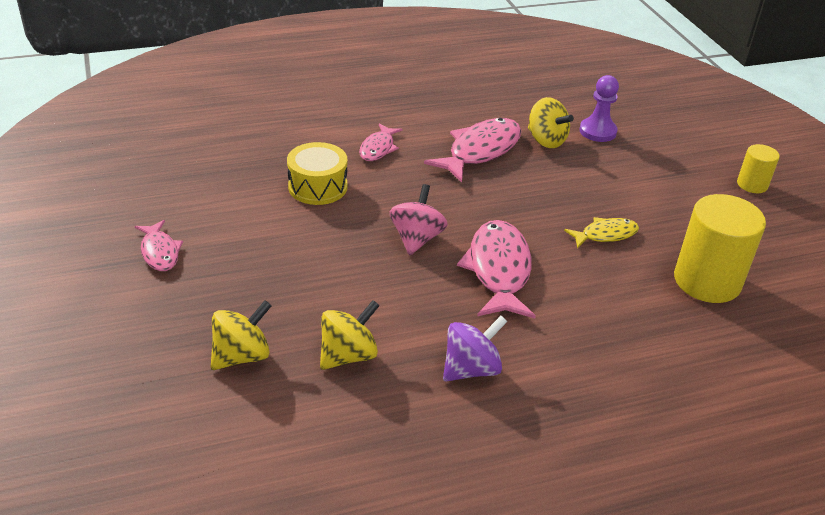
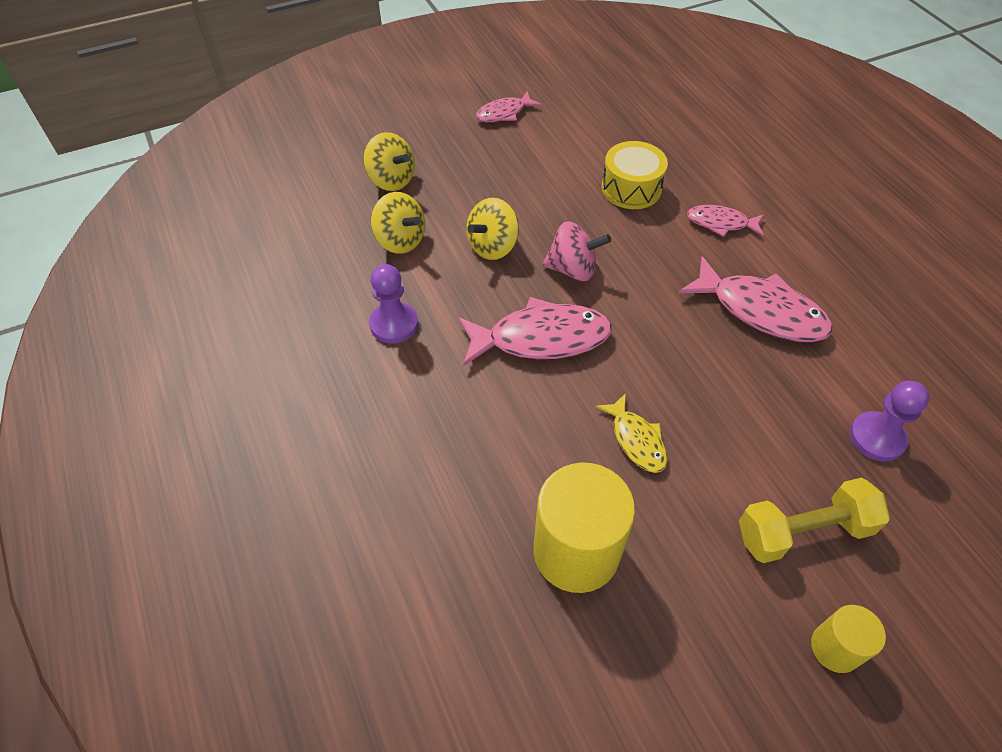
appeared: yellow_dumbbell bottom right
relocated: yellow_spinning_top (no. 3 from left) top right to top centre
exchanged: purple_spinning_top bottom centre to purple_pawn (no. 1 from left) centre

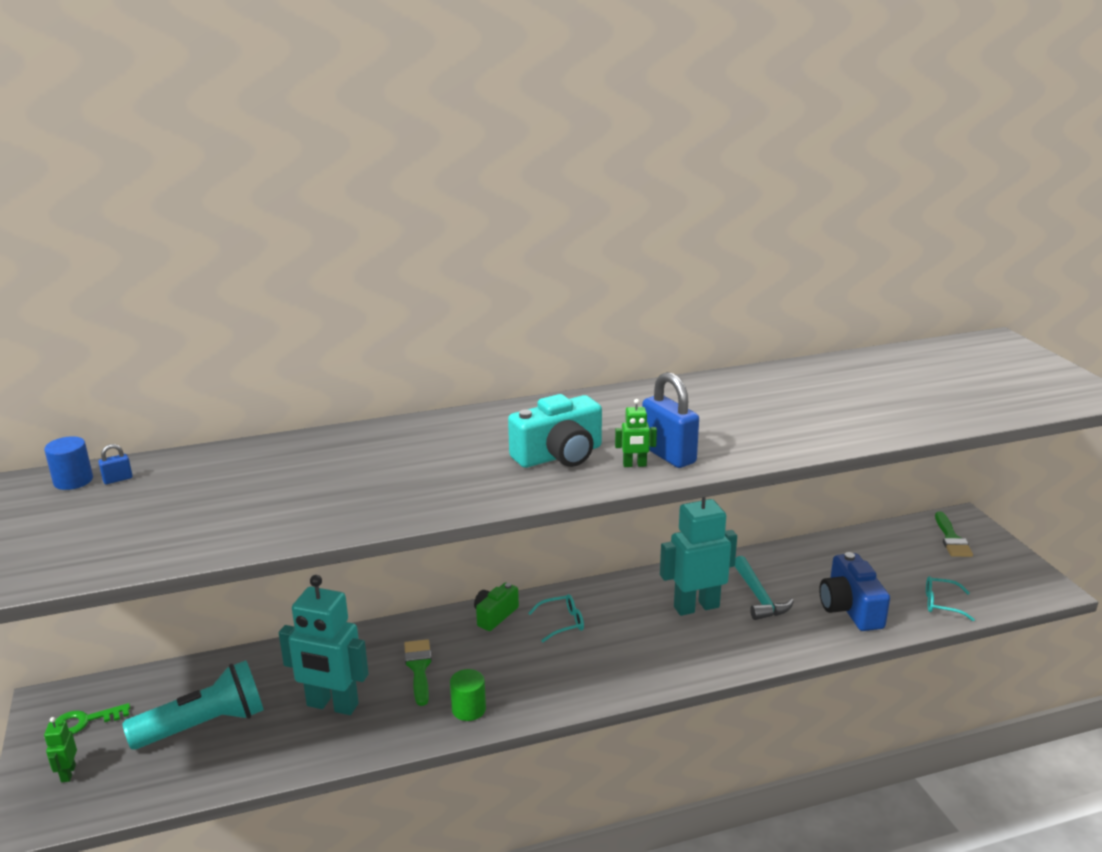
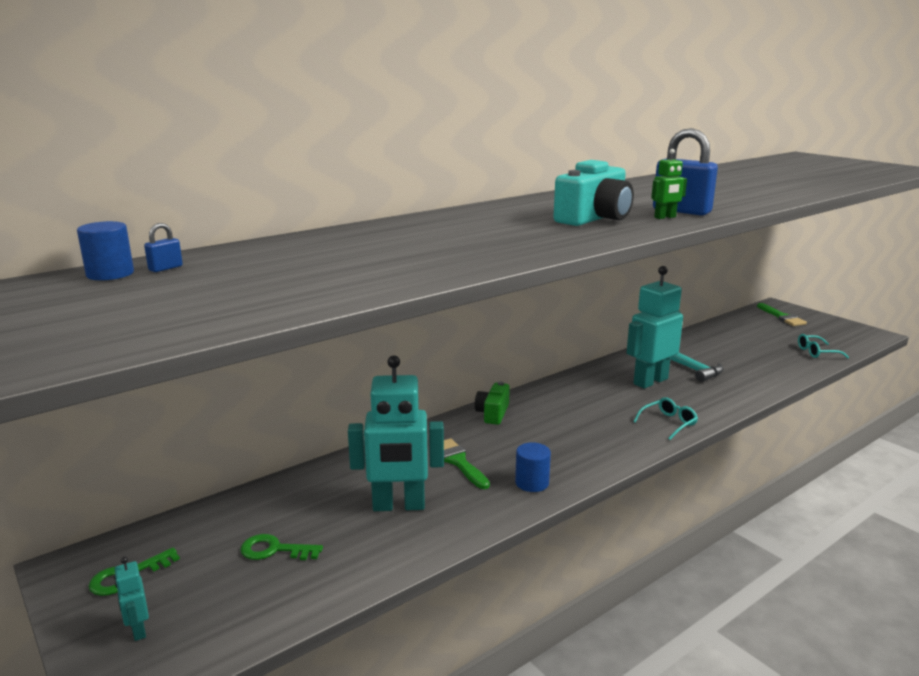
missing: blue_camera bottom right
relocated: turquoise_glasses (no. 1 from left) bottom centre to middle right
exchanged: turquoise_flashlight bottom left to green_key (no. 2 from left) bottom left
colour: green_robot (no. 1 from left) bottom left to turquoise_robot (no. 1 from left) bottom left; green_cylinder bottom centre to blue_cylinder (no. 2 from left) bottom centre

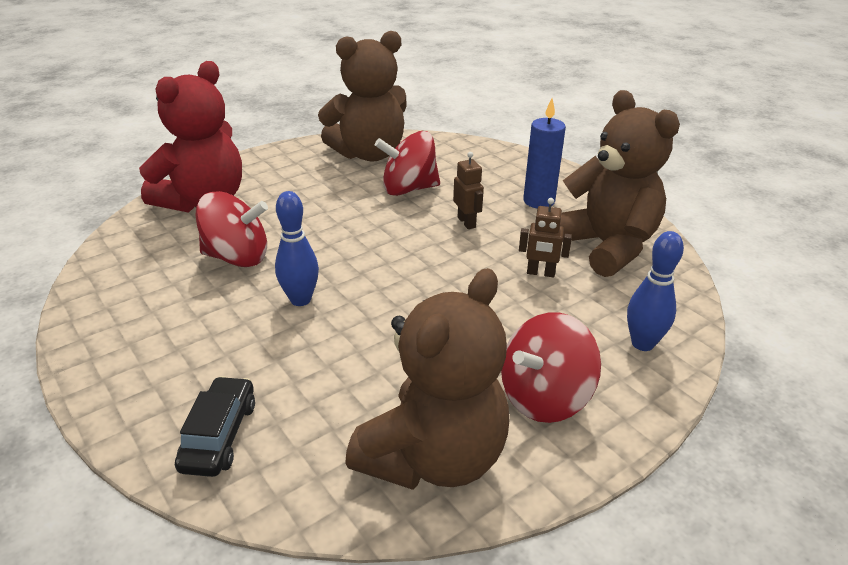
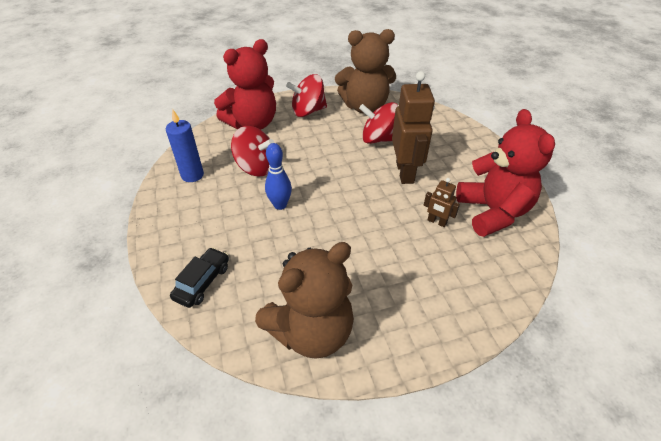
missing: blue_bowling_pin (no. 2 from left) middle right
relocated: blue_candle top centre to top left; red_spinning_top (no. 3 from left in the first image) centre to red_spinning_top (no. 2 from left) top centre
colour: brown_teddy_bear (no. 3 from left) top right to red_teddy_bear (no. 2 from left) middle right
size: brown_robot (no. 1 from left) centre = top centre x2.09

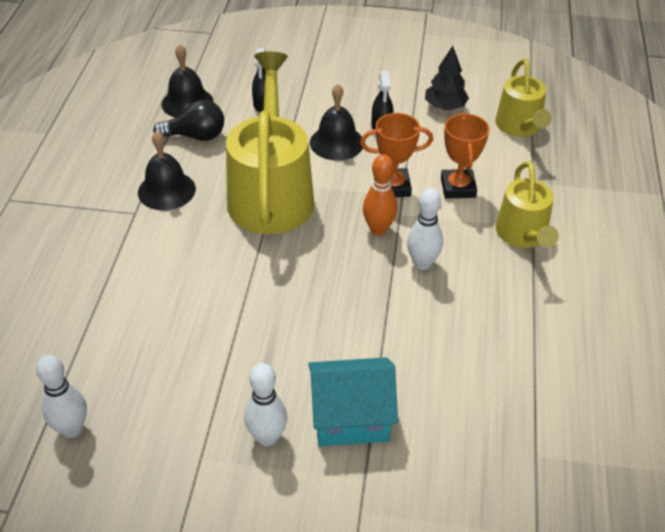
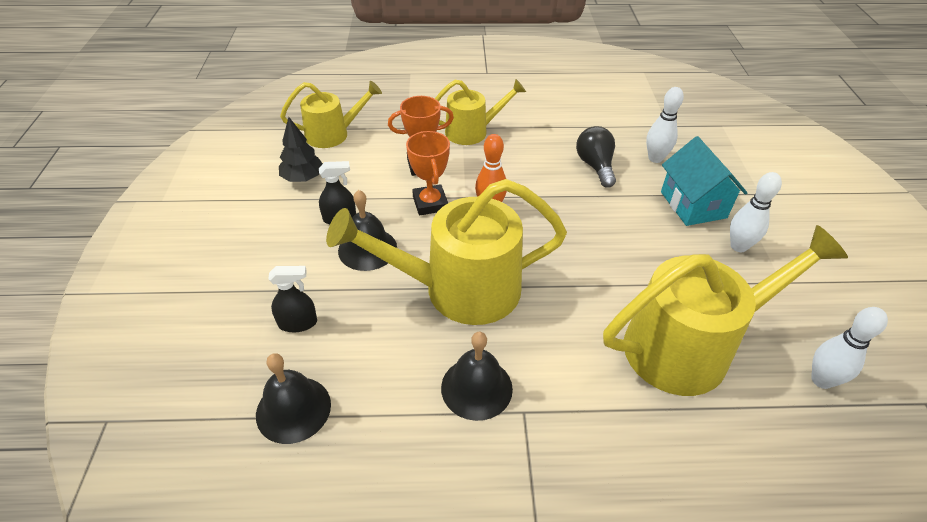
appeared: yellow_watering_can (no. 4 from left) middle right
relocated: black_light_bulb top left to top centre; white_bowling_pin (no. 3 from left in the first image) centre to white_bowling_pin (no. 1 from left) top right

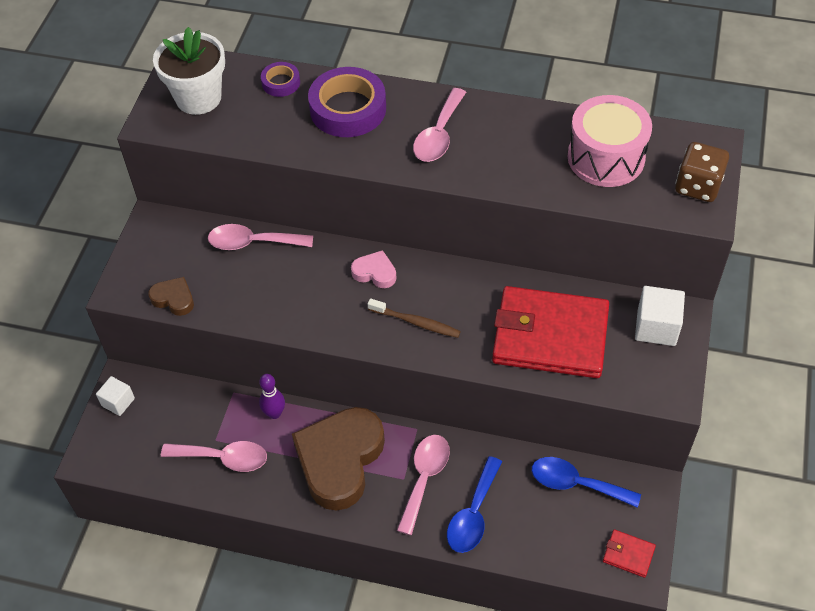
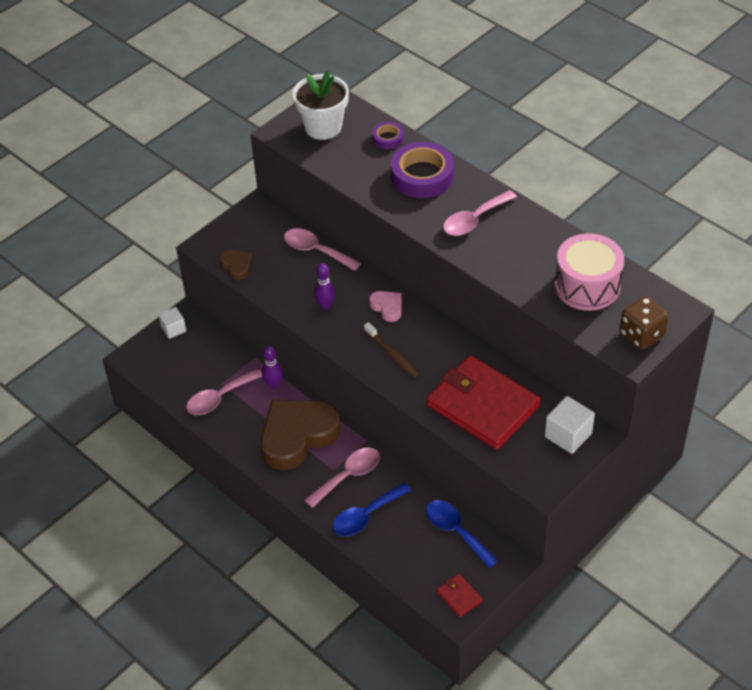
appeared: purple_bowling_pin (no. 2 from left) centre
spun: pink_spoon (no. 1 from left) bottom left = middle left 105 degrees clockwise

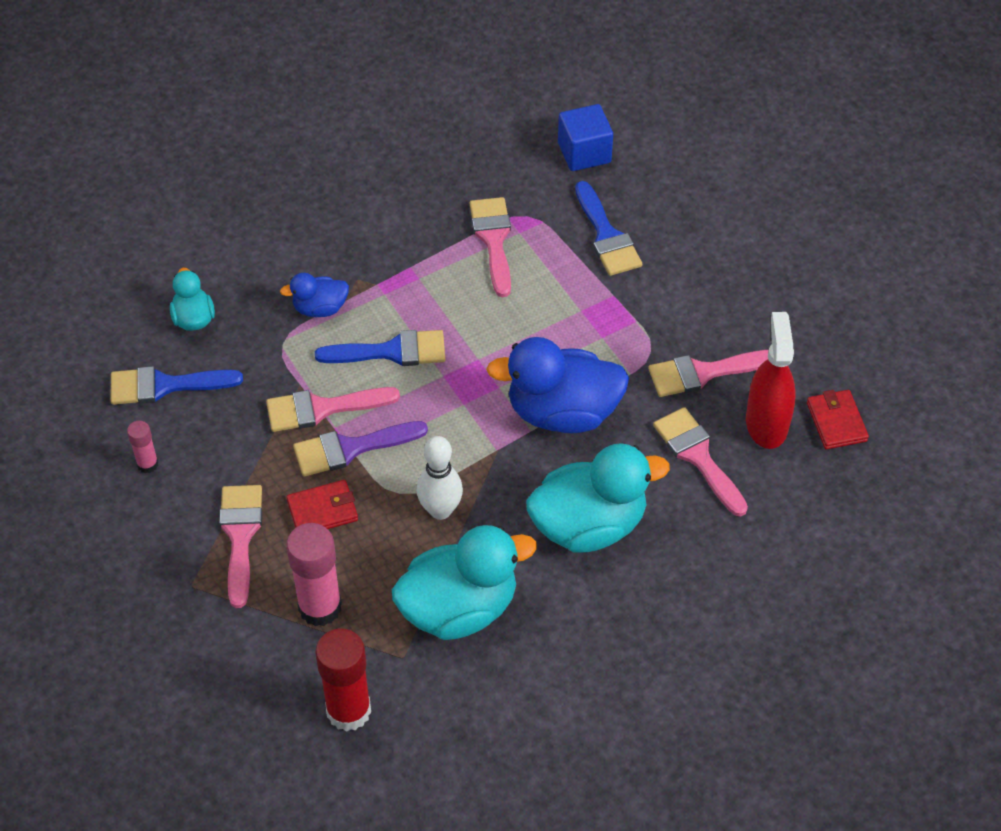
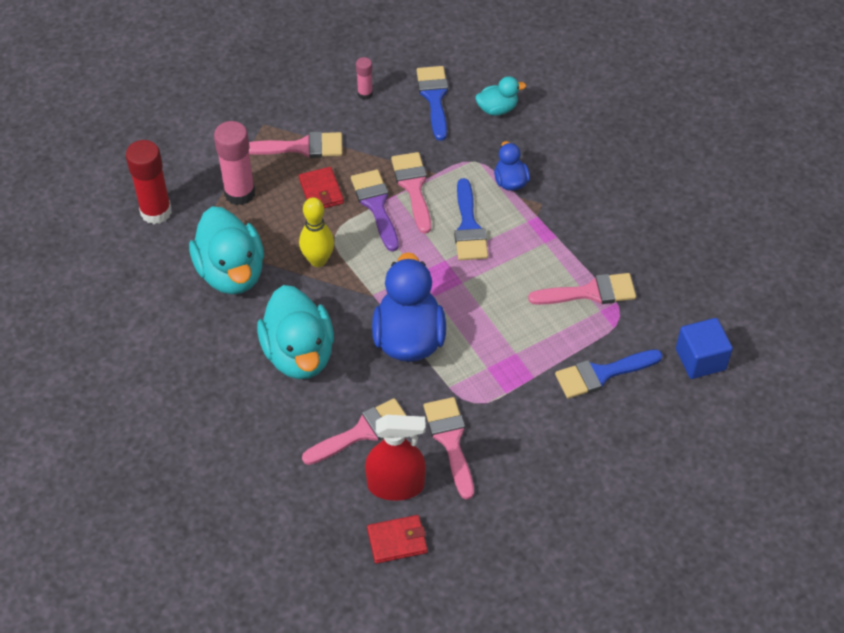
colour: white_bowling_pin centre to yellow_bowling_pin centre

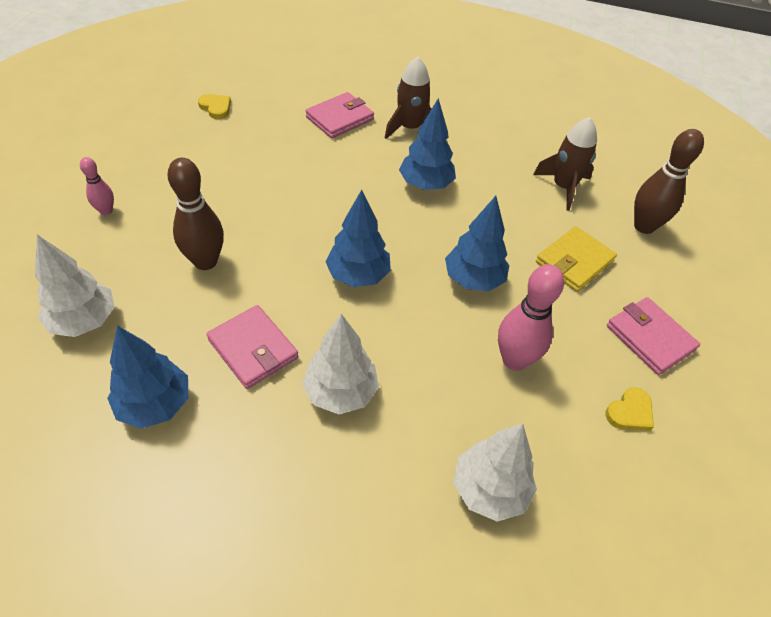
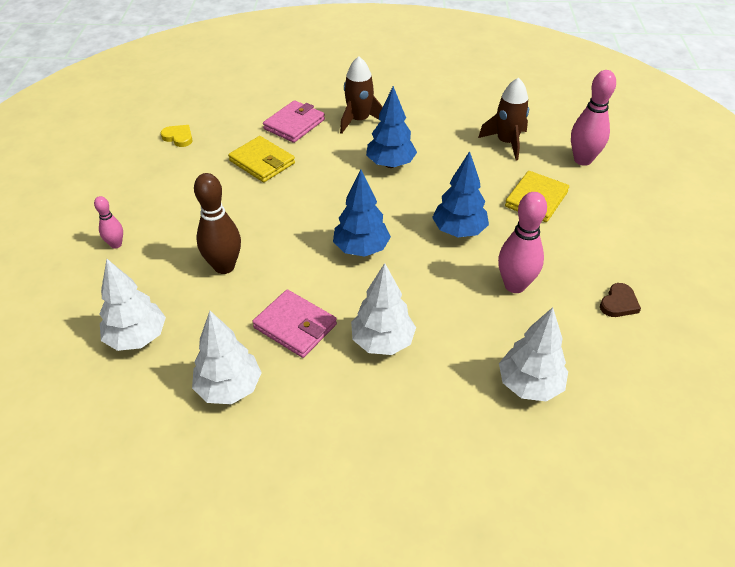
missing: pink_wallet (no. 3 from left) middle right
appeared: yellow_wallet (no. 1 from left) top centre
colour: blue_tree (no. 1 from left) middle left to white_tree (no. 2 from left) middle left; brown_bowling_pin (no. 2 from left) top right to pink_bowling_pin (no. 3 from left) top right; yellow_heart (no. 2 from left) middle right to brown_heart middle right

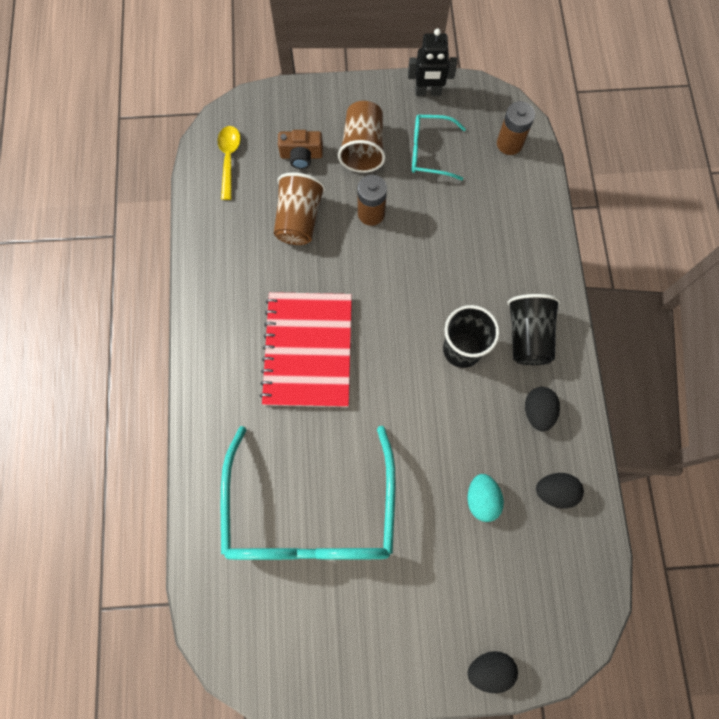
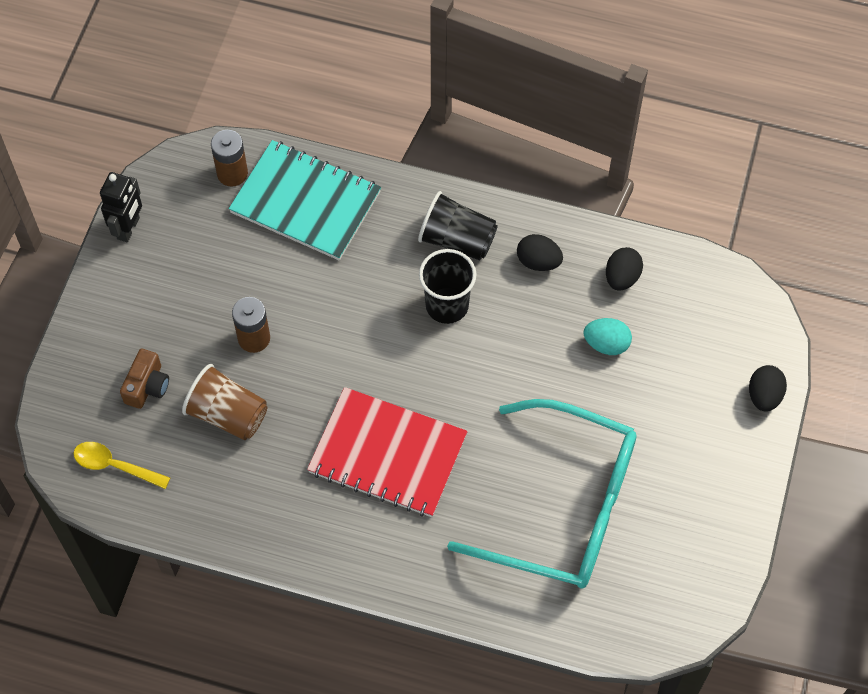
missing: brown_cup (no. 2 from left) top centre; turquoise_glasses (no. 2 from left) top centre
appeared: turquoise_notebook top centre

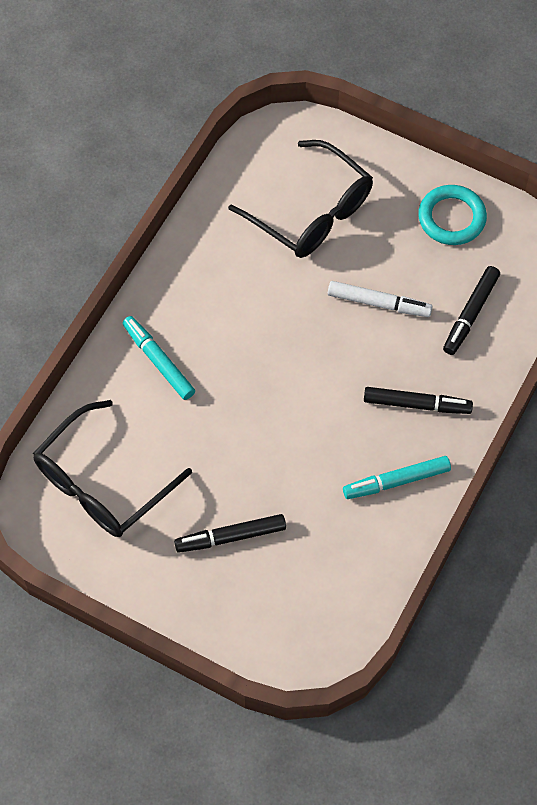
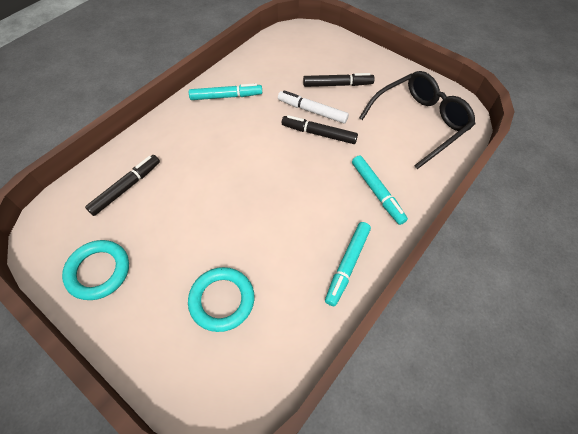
appeared: turquoise_marker (no. 2 from left) centre
relocated: white_marker middle right to top centre; black_marker (no. 2 from left) middle right to top centre
exchanged: black_glasses (no. 2 from left) top centre to turquoise_ring (no. 2 from left) bottom centre

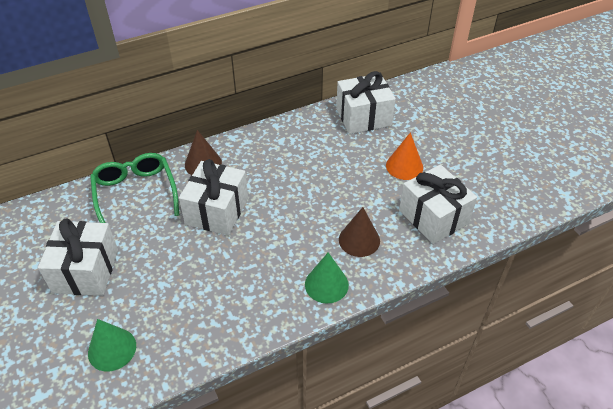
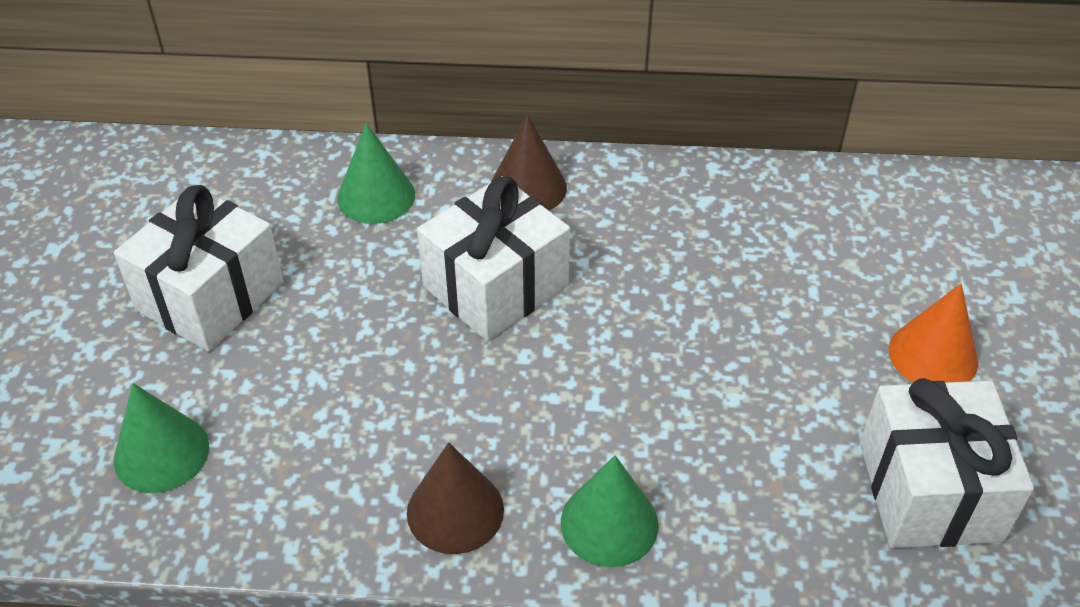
missing: white_gift (no. 3 from left) top centre
relocated: brown_cone (no. 2 from left in the first image) centre to brown_cone (no. 1 from left) bottom centre
exchanged: green_glasses middle left to green_cone (no. 2 from left) top centre

